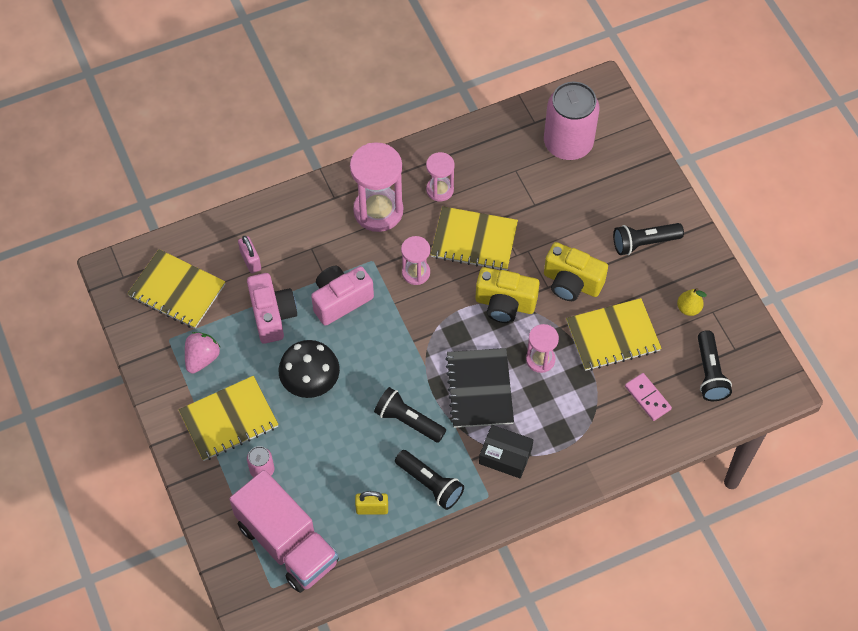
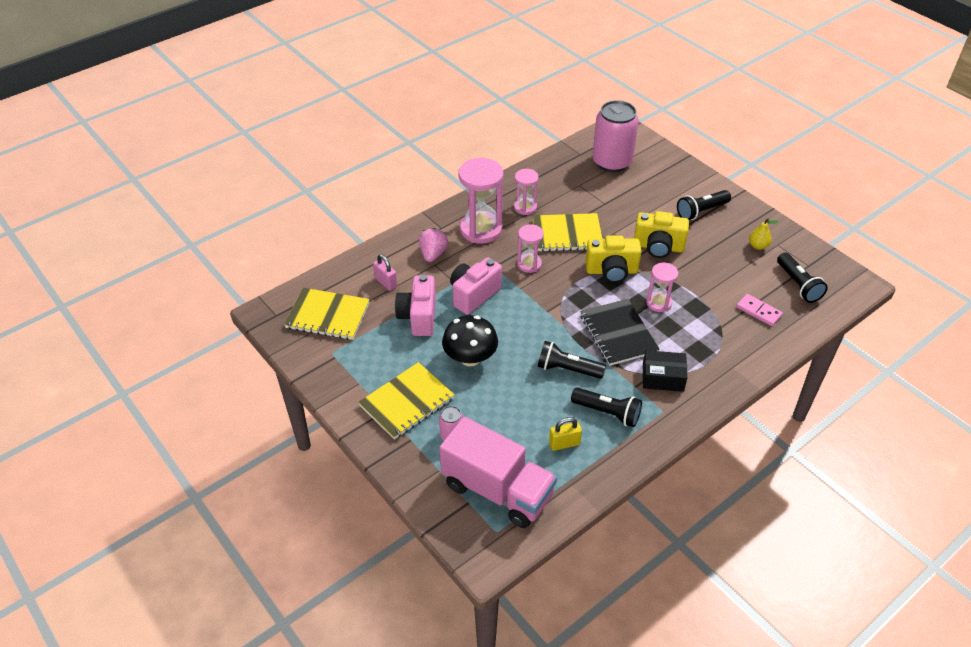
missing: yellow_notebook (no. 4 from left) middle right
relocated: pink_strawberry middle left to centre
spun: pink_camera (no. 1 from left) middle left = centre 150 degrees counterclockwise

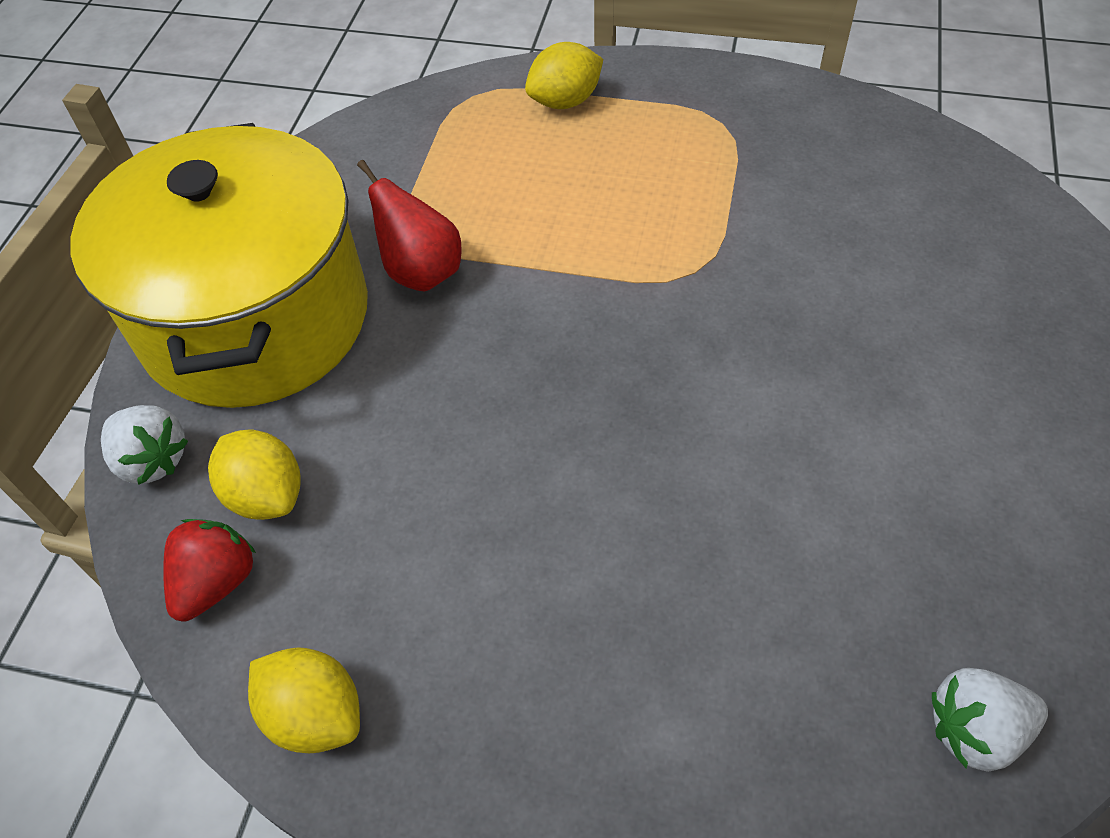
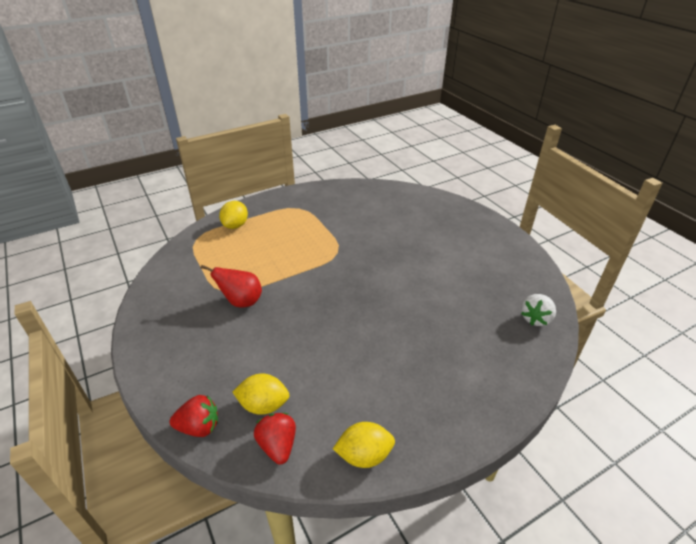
missing: yellow_pot top left
colour: white_strawberry (no. 1 from left) middle left to red_strawberry (no. 1 from left) bottom left

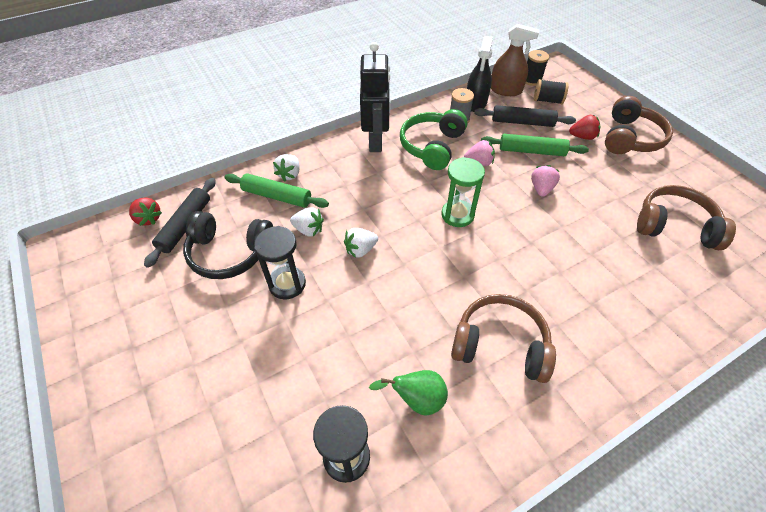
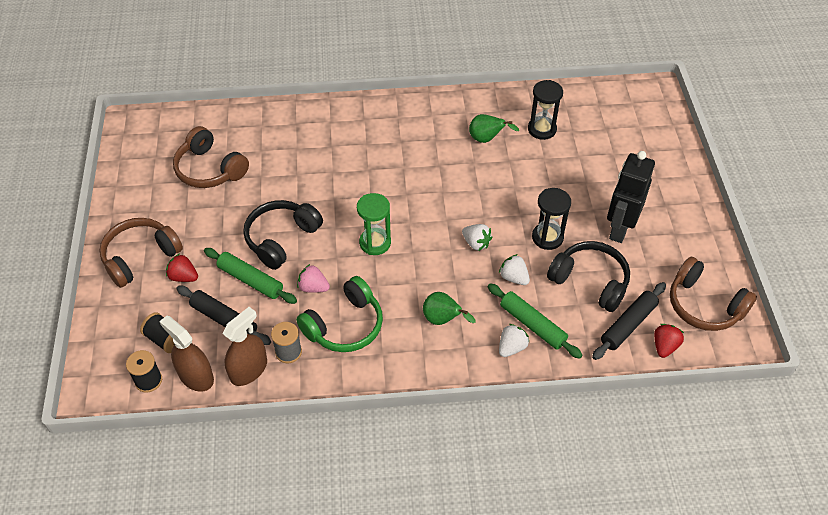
appeared: green_pear (no. 1 from left) centre
relocated: black_robot top centre to middle right; brown_headphones (no. 1 from left in the first image) centre to brown_headphones (no. 3 from left) middle right
exchanged: pink_strawberry (no. 2 from left) middle right to black_headphones (no. 1 from left) centre
colour: black_spray_bottle top centre to brown_spray_bottle (no. 2 from left) bottom left
spun: white_strawberry (no. 3 from left in the first image) centre = centre 45 degrees clockwise; red_strawberry (no. 1 from left in the first image) middle left = middle right 45 degrees clockwise

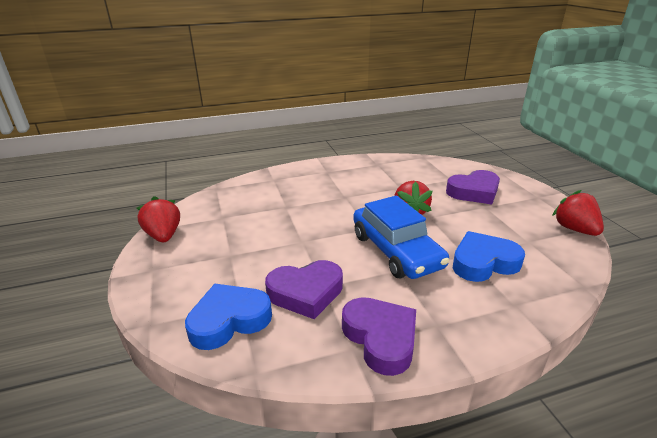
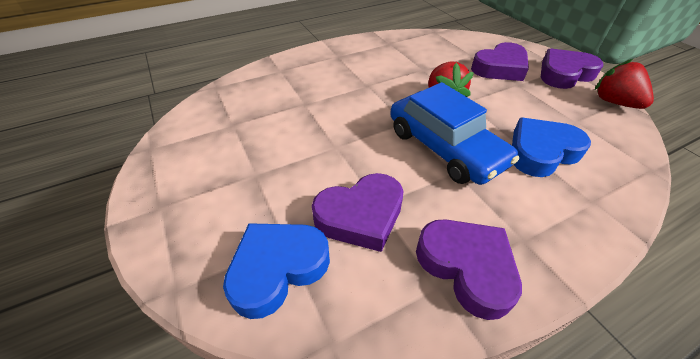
missing: red_strawberry (no. 1 from left) middle left
appeared: purple_heart (no. 4 from left) top right

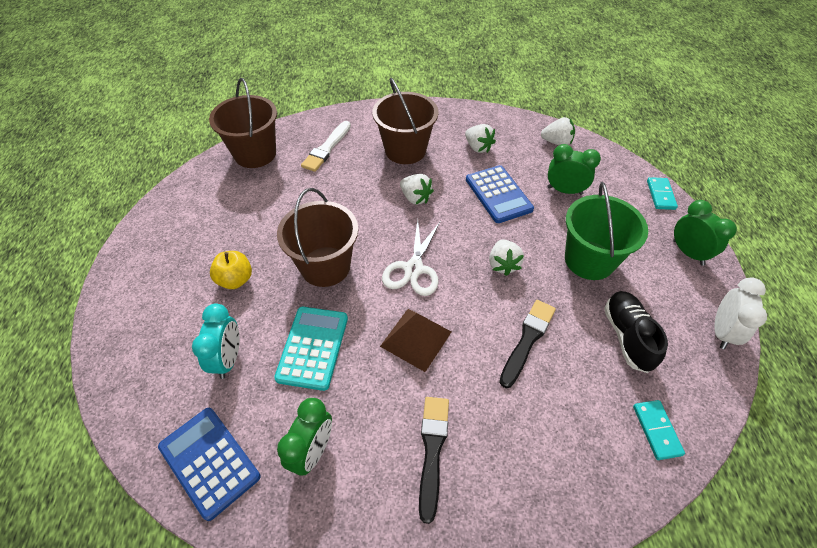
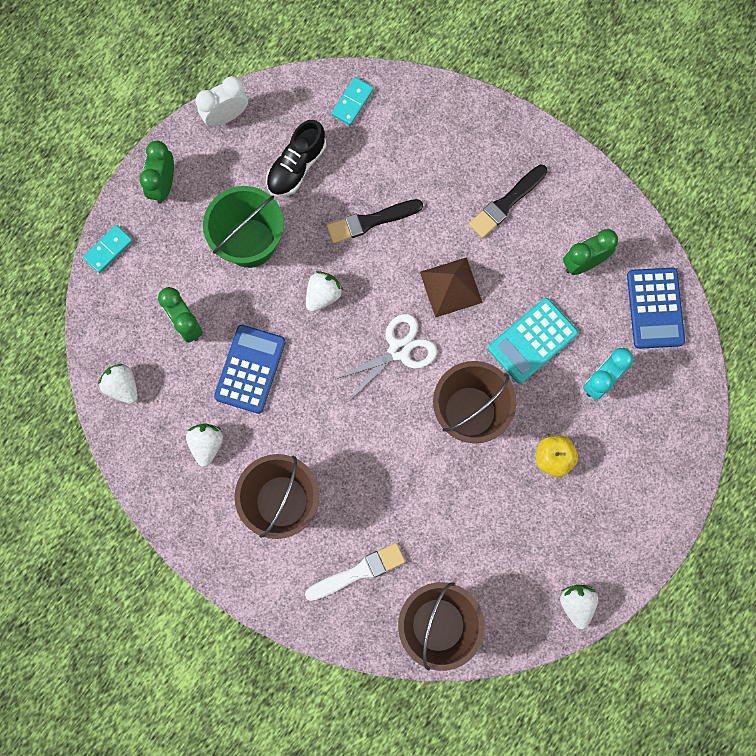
relocated: white_strawberry (no. 1 from left in the first image) centre to white_strawberry (no. 4 from left) bottom right

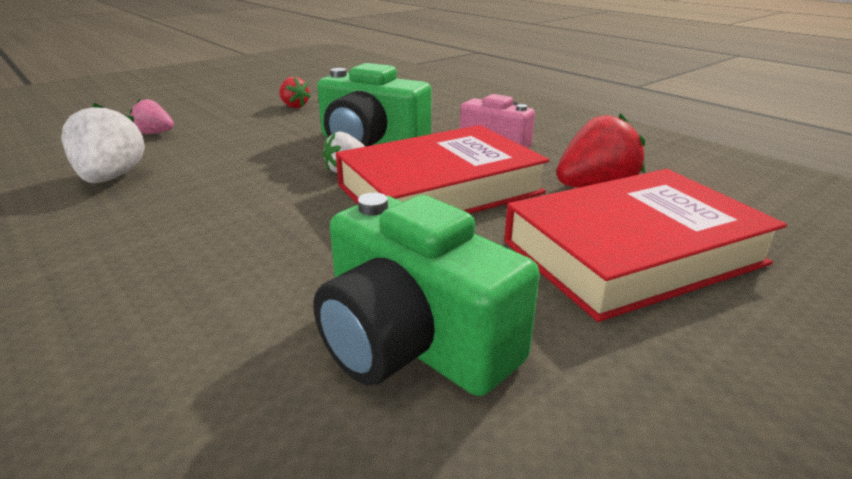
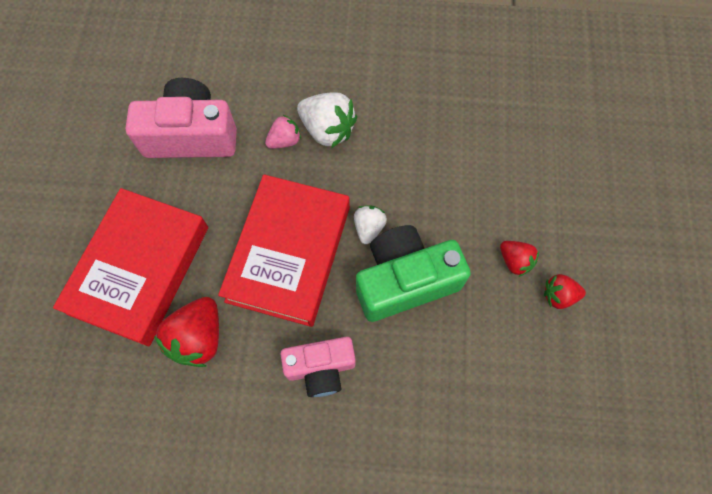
appeared: red_strawberry (no. 2 from left) middle right
relocated: pink_strawberry top left to top centre; white_strawberry (no. 1 from left) top left to top centre
colour: green_camera (no. 2 from left) centre to pink_camera (no. 1 from left) top left

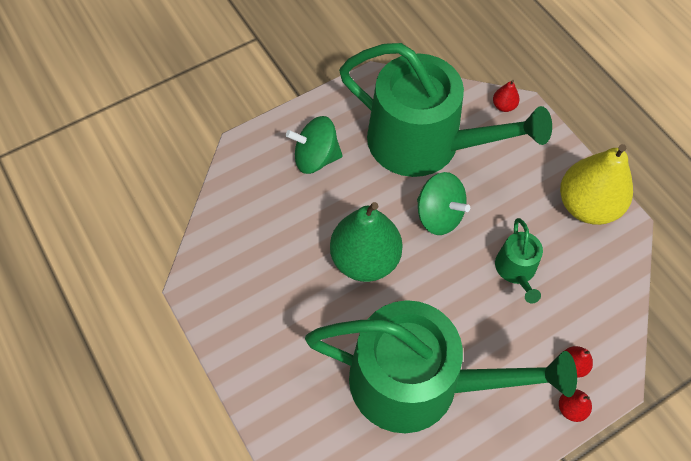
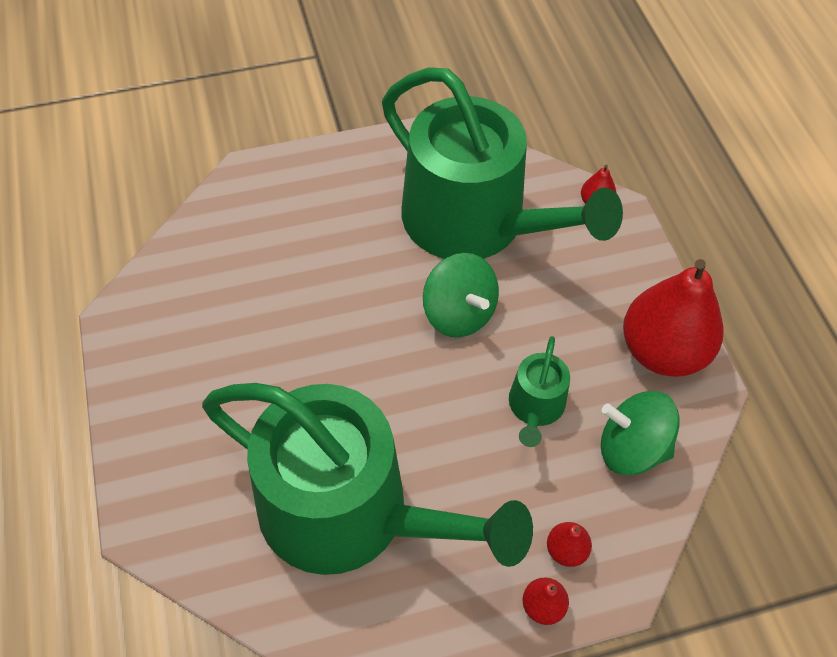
missing: green_pear centre
relocated: green_spinning_top (no. 1 from left in the first image) top centre to green_spinning_top (no. 2 from left) middle right
colour: yellow_pear middle right to red_pear (no. 4 from left) middle right

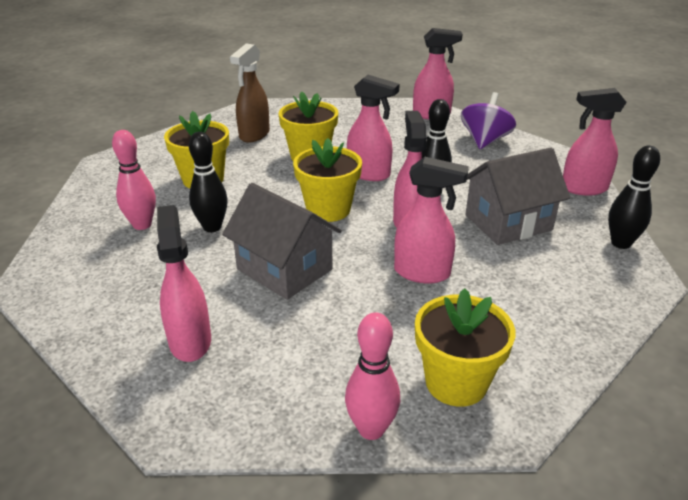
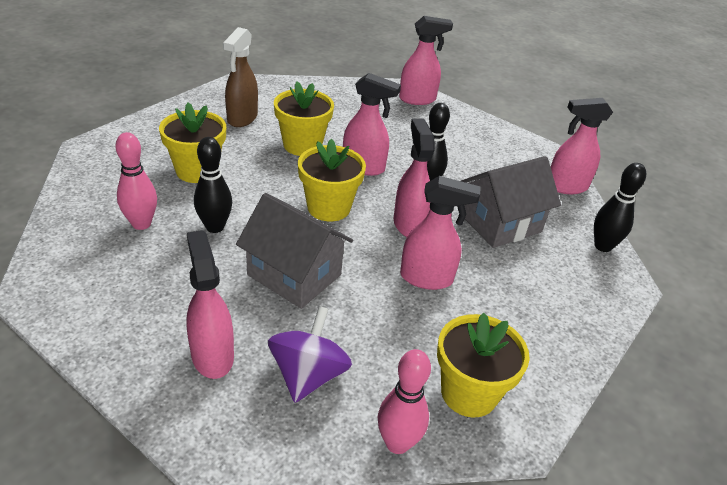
relocated: purple_spinning_top top right to bottom centre

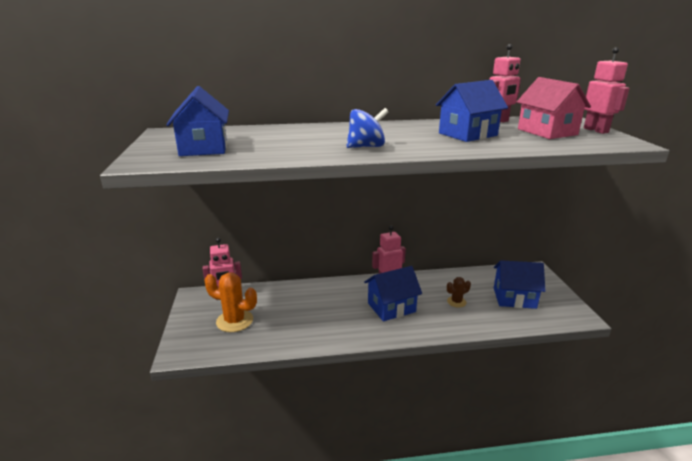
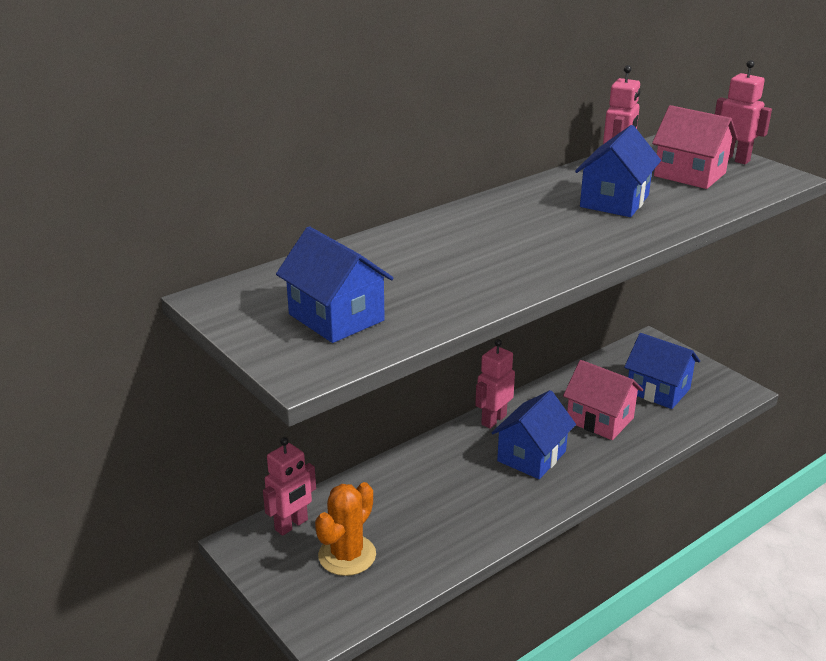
missing: blue_spinning_top top centre
exchanged: brown_cactus centre to pink_house (no. 1 from left) middle right
spun: orange_cactus middle left = bottom centre 45 degrees counterclockwise; blue_house (no. 4 from left) middle right = middle right 60 degrees clockwise

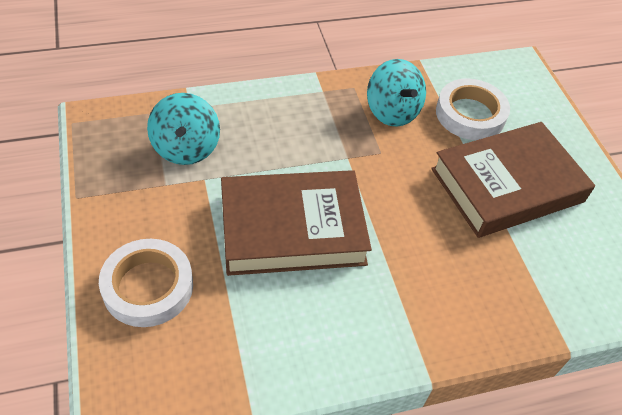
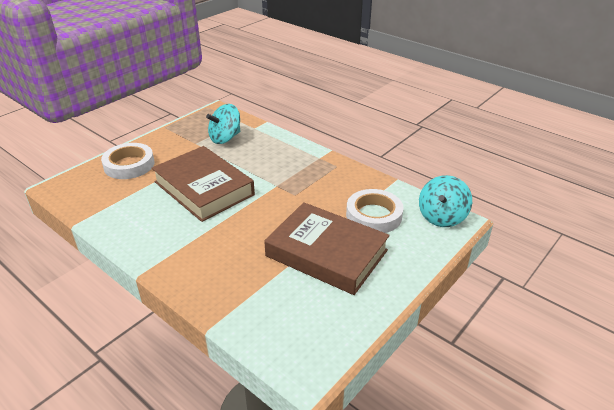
relocated: turquoise_spinning_top (no. 2 from left) top centre to middle right

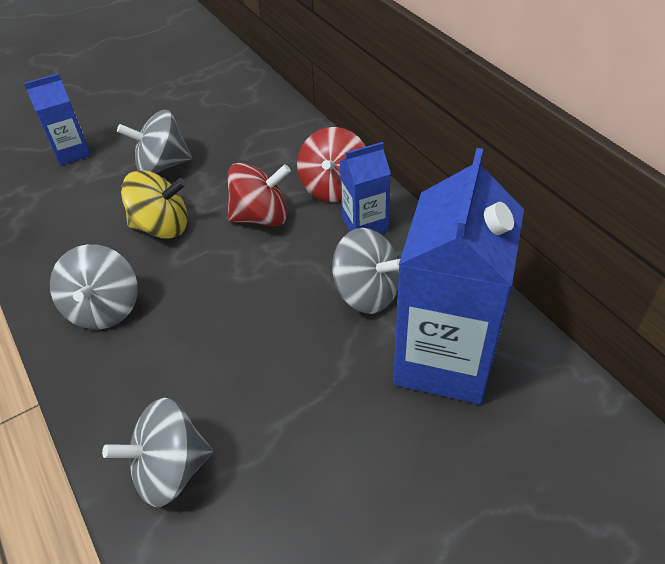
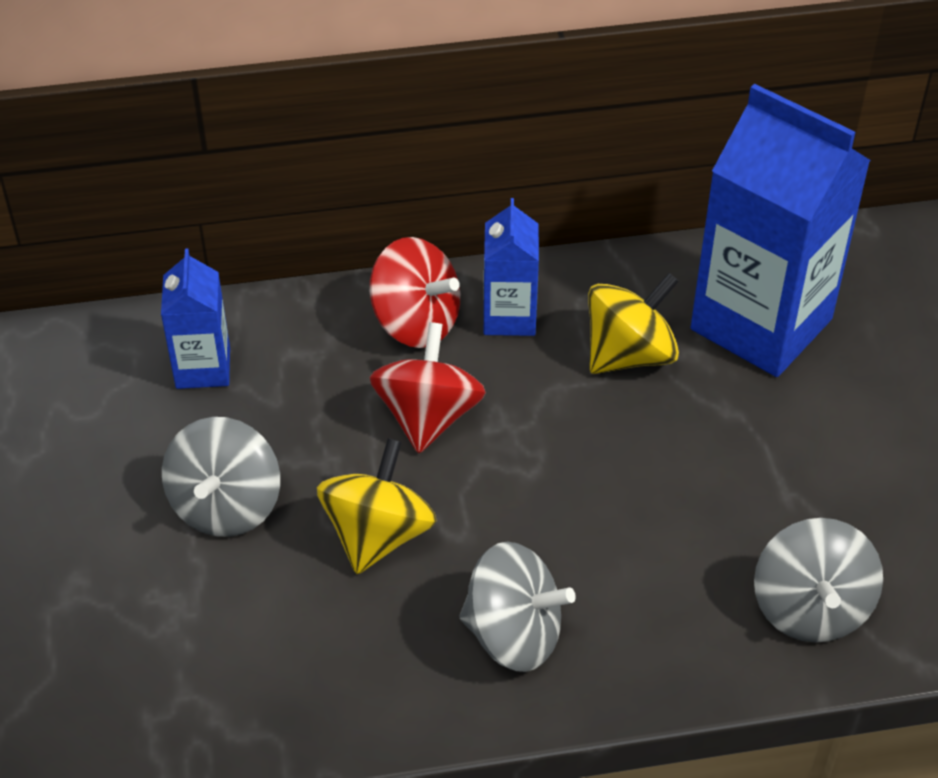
relocated: blue_carton (no. 1 from left) top left to middle left
colour: grey_spinning_top (no. 4 from left) centre to yellow_spinning_top (no. 2 from left) middle right

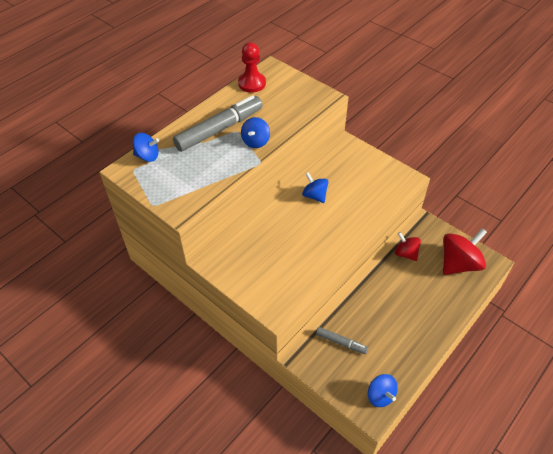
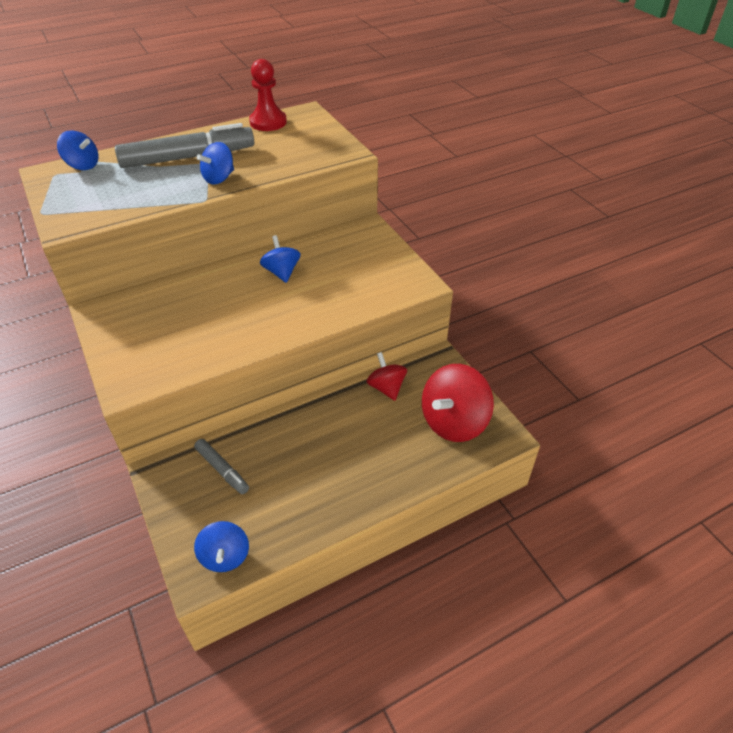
spun: red_spinning_top (no. 2 from left) middle right = centre 150 degrees clockwise

